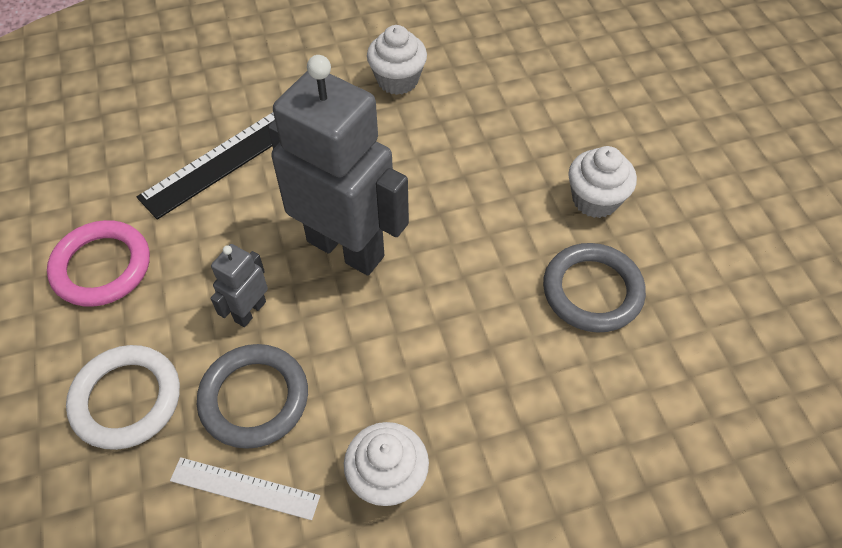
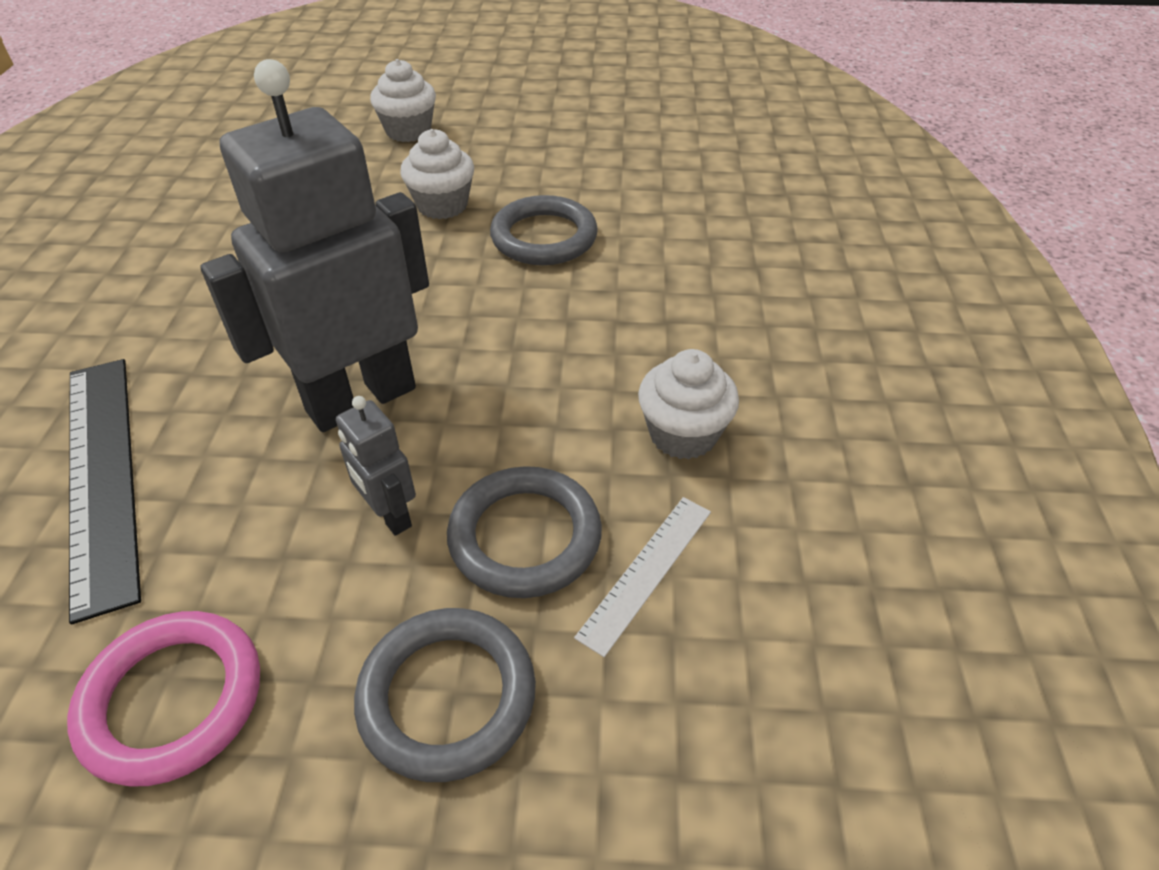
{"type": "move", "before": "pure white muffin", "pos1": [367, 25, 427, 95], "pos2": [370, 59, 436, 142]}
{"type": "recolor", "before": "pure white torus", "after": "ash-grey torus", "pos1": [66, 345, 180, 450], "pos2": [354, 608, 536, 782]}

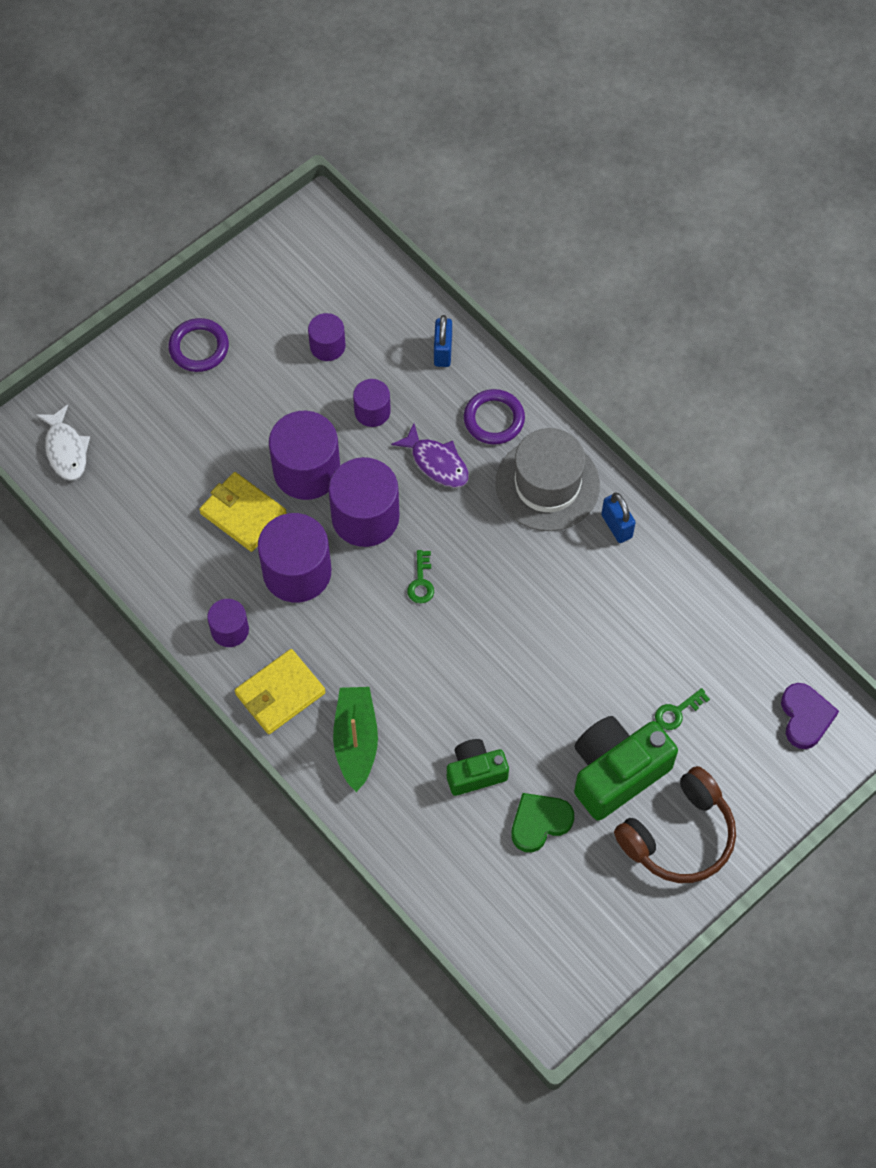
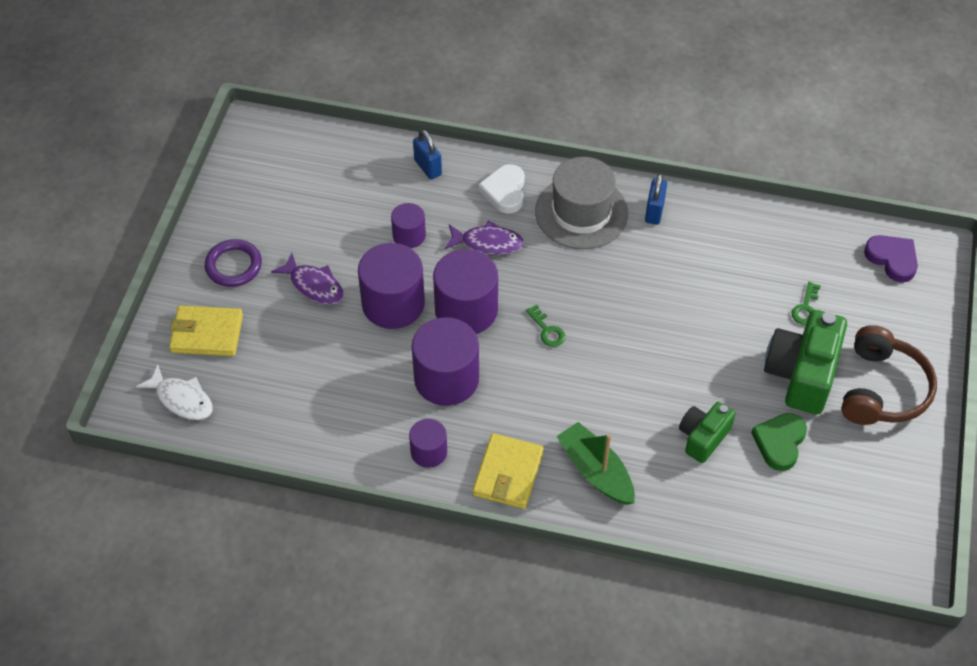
{"type": "delete", "before": "violet cylinder shape", "pos1": [308, 313, 345, 361]}
{"type": "replace", "before": "violet torus", "after": "pure white heart shape", "pos1": [464, 389, 525, 445], "pos2": [478, 164, 525, 214]}
{"type": "move", "before": "yellow wallet", "pos1": [199, 472, 287, 552], "pos2": [169, 305, 243, 356]}
{"type": "rotate", "before": "blue small lock", "pos1": [601, 492, 636, 543], "pos2": [645, 173, 667, 225], "turn": 75}
{"type": "insert", "after": "violet fish figure", "pos2": [271, 253, 344, 305]}

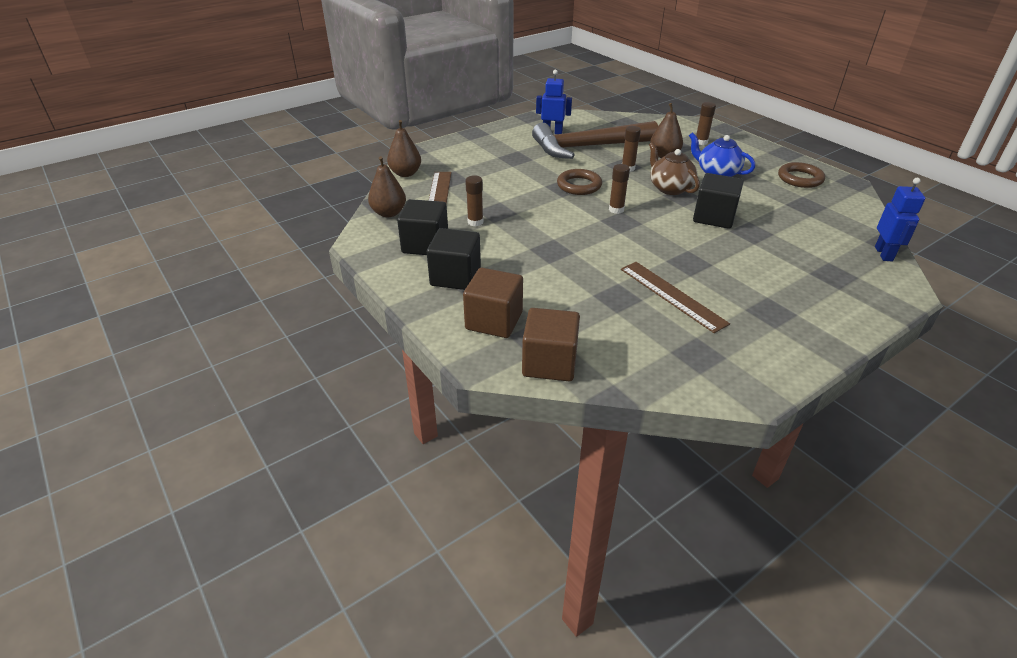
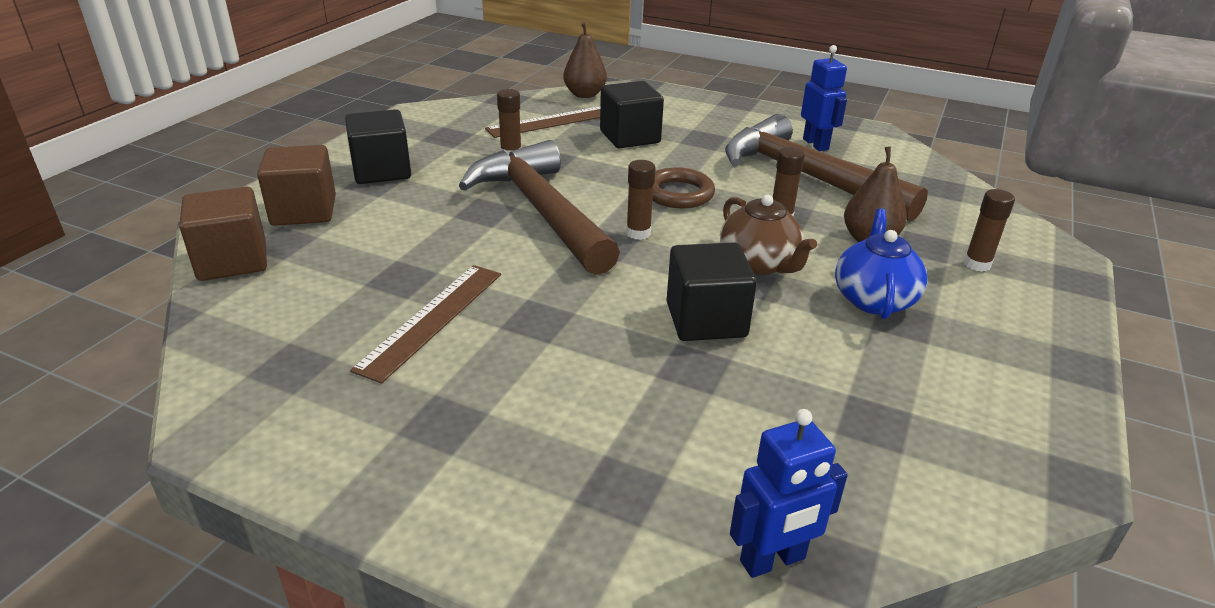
{"type": "rotate", "before": "dark brown china teapot", "pos1": [649, 142, 700, 195], "pos2": [720, 195, 817, 275], "turn": 120}
{"type": "delete", "before": "dark brown toy pear", "pos1": [368, 156, 406, 217]}
{"type": "delete", "before": "dark brown torus", "pos1": [778, 162, 825, 188]}
{"type": "move", "before": "black solid cube", "pos1": [397, 199, 448, 255], "pos2": [600, 81, 664, 148]}
{"type": "insert", "after": "dark brown hammer", "pos2": [458, 140, 620, 275]}

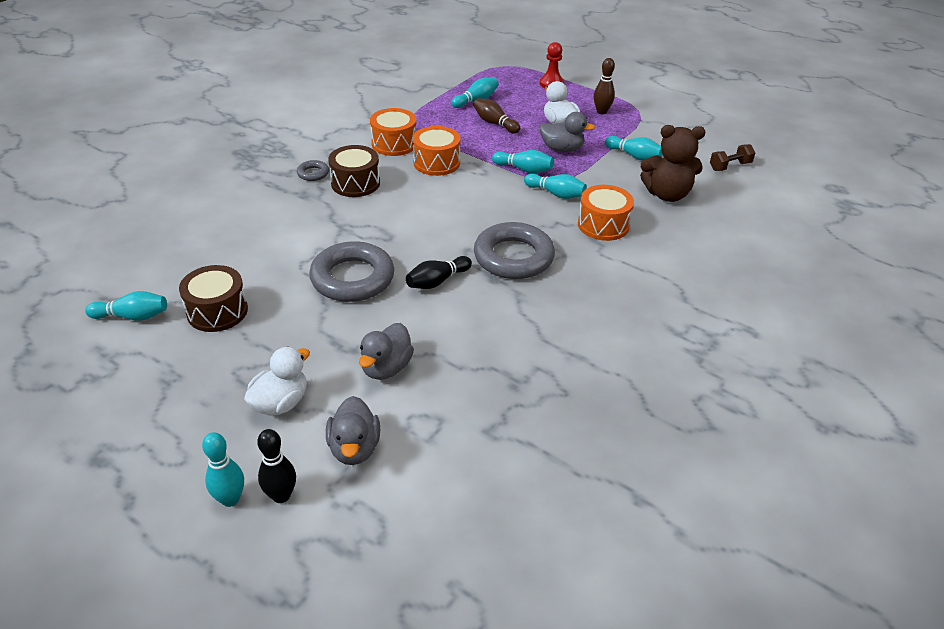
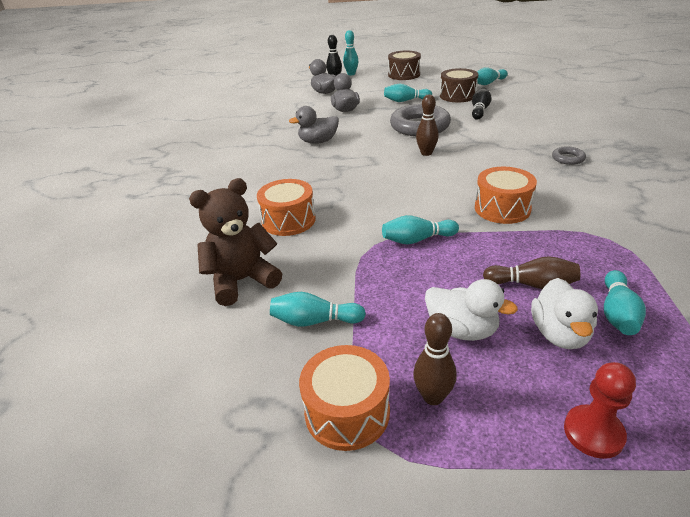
{"type": "move", "before": "orange-coloured drum", "pos1": [370, 108, 416, 156], "pos2": [299, 345, 390, 451]}
{"type": "move", "before": "ash-grey duck", "pos1": [539, 112, 595, 152], "pos2": [289, 106, 339, 144]}
{"type": "delete", "before": "dark brown hand weight", "pos1": [710, 144, 755, 171]}
{"type": "move", "before": "dark brown drum", "pos1": [328, 145, 380, 197], "pos2": [388, 51, 421, 80]}
{"type": "move", "before": "teal skittle", "pos1": [524, 173, 587, 199], "pos2": [384, 84, 432, 102]}
{"type": "delete", "before": "ash-grey torus", "pos1": [474, 222, 555, 279]}
{"type": "move", "before": "black skittle", "pos1": [406, 256, 472, 289], "pos2": [472, 88, 492, 120]}
{"type": "move", "before": "pure white duck", "pos1": [244, 347, 310, 415], "pos2": [531, 278, 598, 349]}
{"type": "insert", "after": "dark brown skittle", "pos2": [416, 94, 439, 156]}

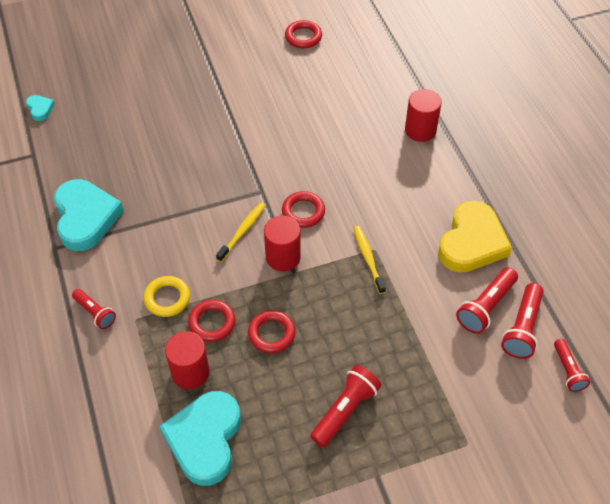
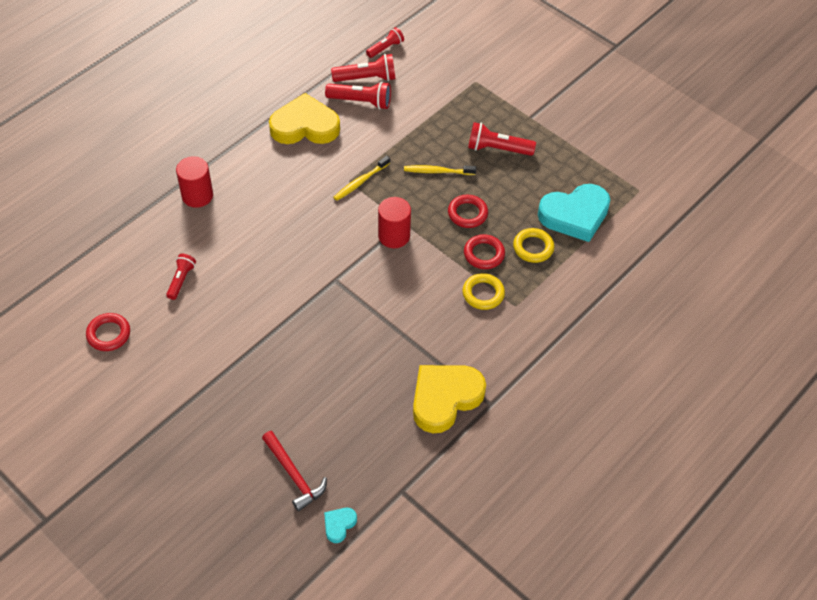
{"type": "recolor", "before": "teal heart shape", "after": "yellow heart shape", "pos1": [54, 179, 124, 251], "pos2": [413, 365, 486, 433]}
{"type": "delete", "before": "crimson torus", "pos1": [282, 191, 325, 228]}
{"type": "move", "before": "yellow tooth brush", "pos1": [216, 202, 266, 262], "pos2": [404, 165, 476, 175]}
{"type": "move", "before": "crimson flashlight", "pos1": [72, 289, 116, 329], "pos2": [166, 254, 196, 300]}
{"type": "replace", "before": "crimson cylinder shape", "after": "yellow torus", "pos1": [165, 331, 210, 389], "pos2": [513, 228, 554, 263]}
{"type": "insert", "after": "crimson hammer", "pos2": [262, 431, 327, 511]}

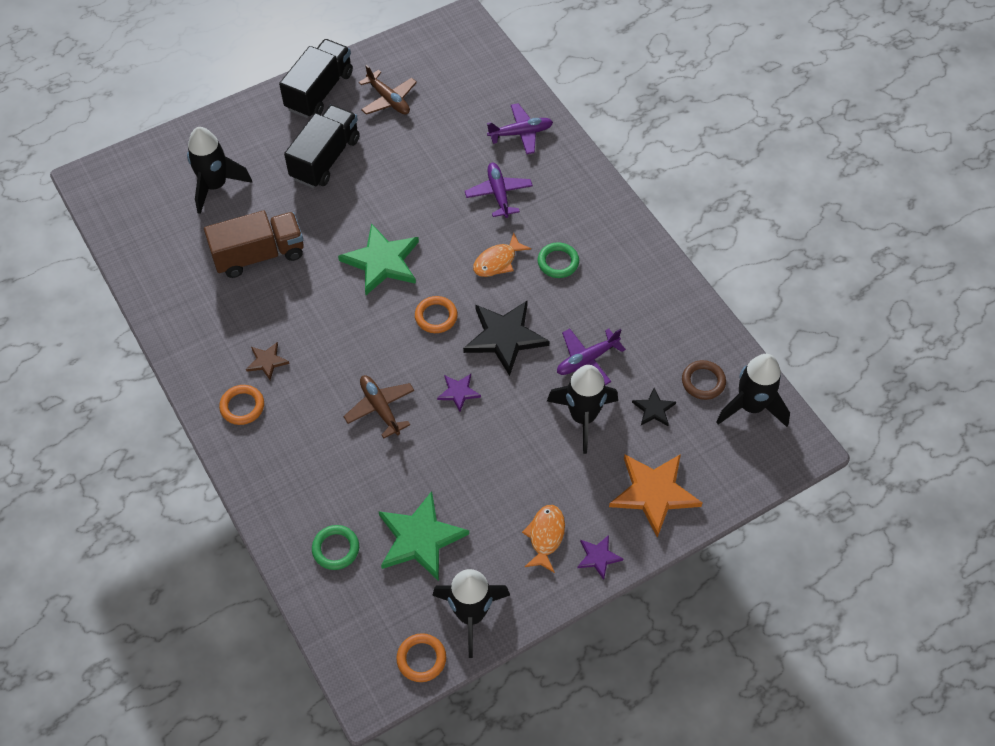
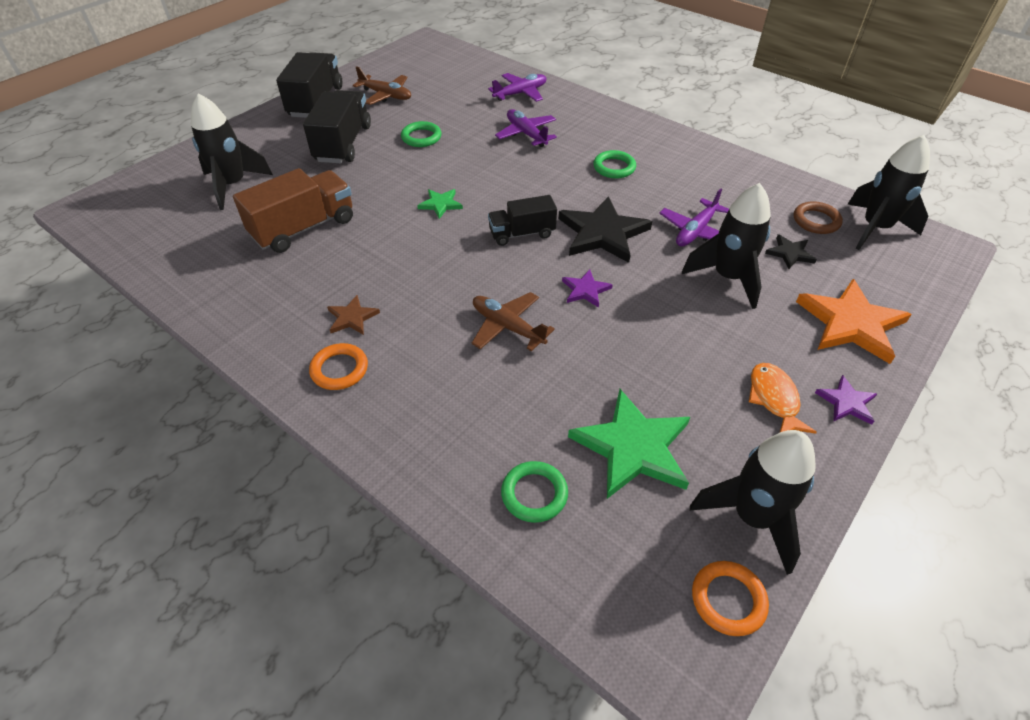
{"type": "resize", "before": "leaf-green star", "pos1": [338, 223, 419, 295], "pos2": [417, 189, 463, 219], "scale": 0.5}
{"type": "delete", "before": "orange-coloured fish figure", "pos1": [473, 233, 531, 277]}
{"type": "replace", "before": "orange-coloured torus", "after": "black lorry", "pos1": [415, 296, 458, 333], "pos2": [488, 195, 557, 246]}
{"type": "insert", "after": "leaf-green torus", "pos2": [401, 121, 442, 147]}

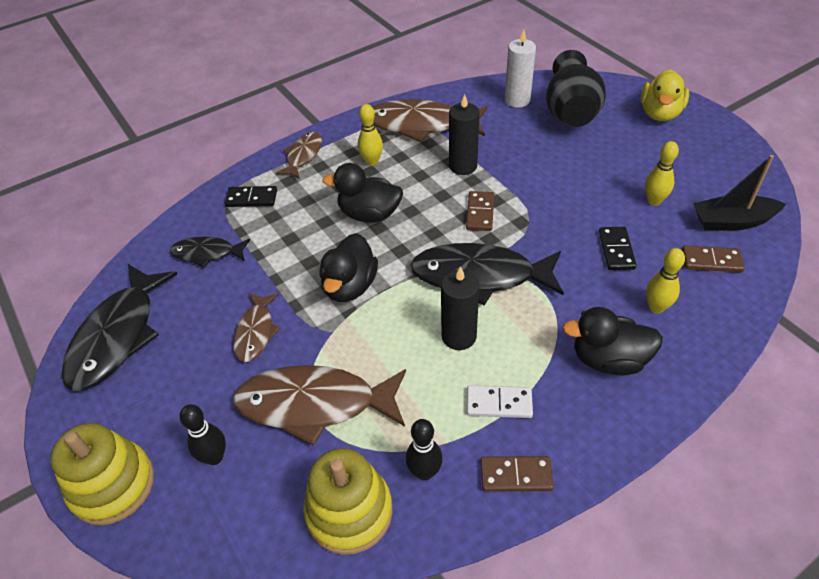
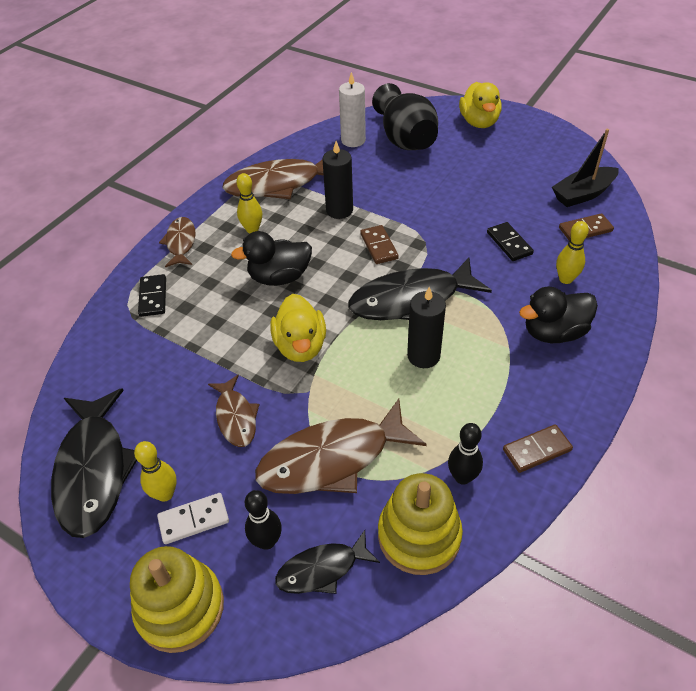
{"type": "move", "before": "yellow skittle", "pos1": [645, 141, 679, 206], "pos2": [134, 441, 177, 502]}
{"type": "rotate", "before": "black domino tile", "pos1": [224, 186, 277, 207], "pos2": [138, 274, 166, 317], "turn": -75}
{"type": "recolor", "before": "black duck", "after": "yellow duck", "pos1": [319, 233, 378, 302], "pos2": [270, 294, 326, 362]}
{"type": "move", "before": "black fish figure", "pos1": [170, 236, 250, 268], "pos2": [275, 530, 380, 594]}
{"type": "move", "before": "pure white domino tile", "pos1": [467, 385, 533, 418], "pos2": [157, 493, 229, 544]}

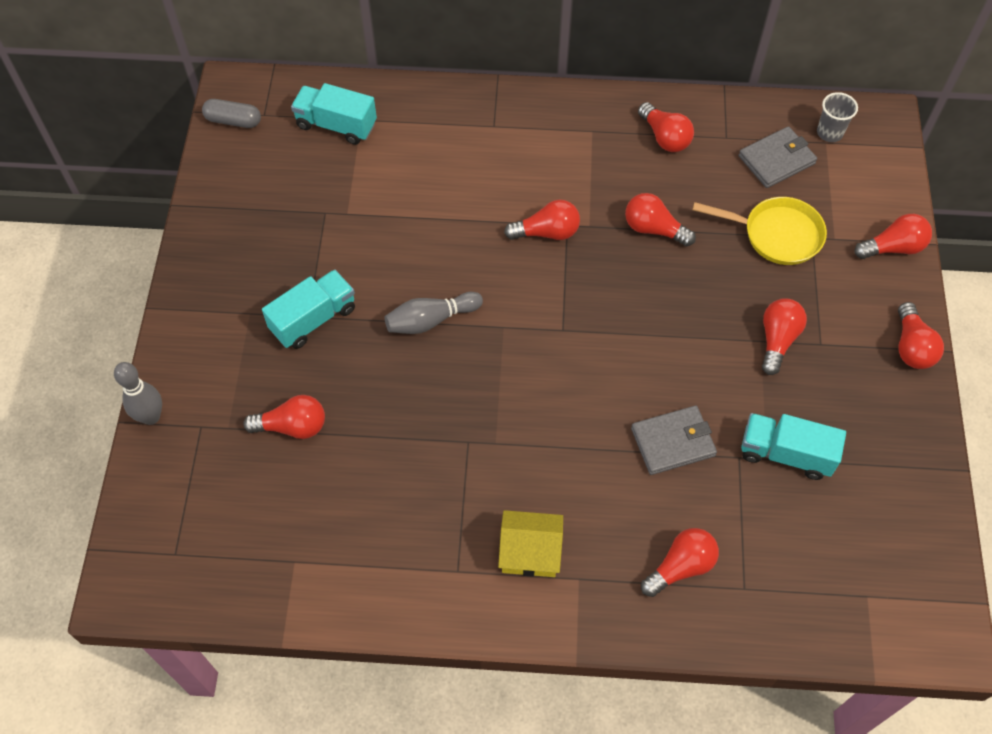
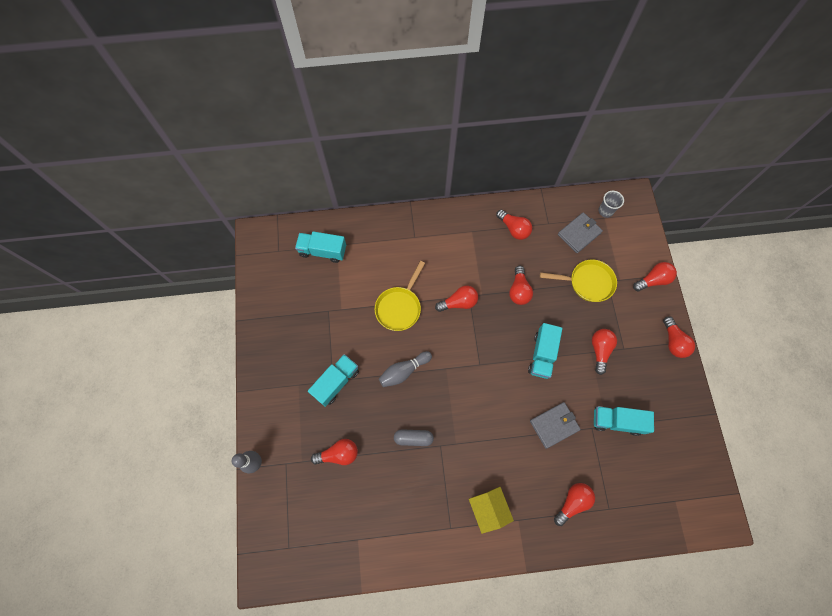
{"type": "move", "before": "ash-grey pill shape", "pos1": [202, 99, 261, 128], "pos2": [394, 429, 434, 446]}
{"type": "rotate", "before": "crimson bulb", "pos1": [625, 193, 696, 246], "pos2": [509, 266, 533, 305], "turn": -105}
{"type": "rotate", "before": "yellow cottage", "pos1": [498, 510, 563, 577], "pos2": [469, 487, 514, 534], "turn": 75}
{"type": "insert", "after": "yellow pan", "pos2": [375, 261, 425, 331]}
{"type": "insert", "after": "teal lorry", "pos2": [528, 323, 562, 379]}

